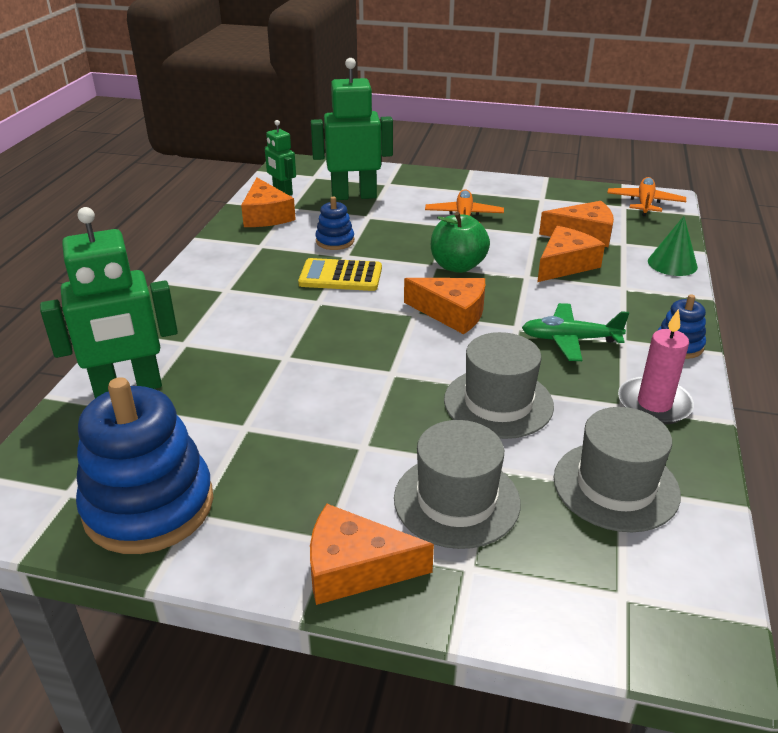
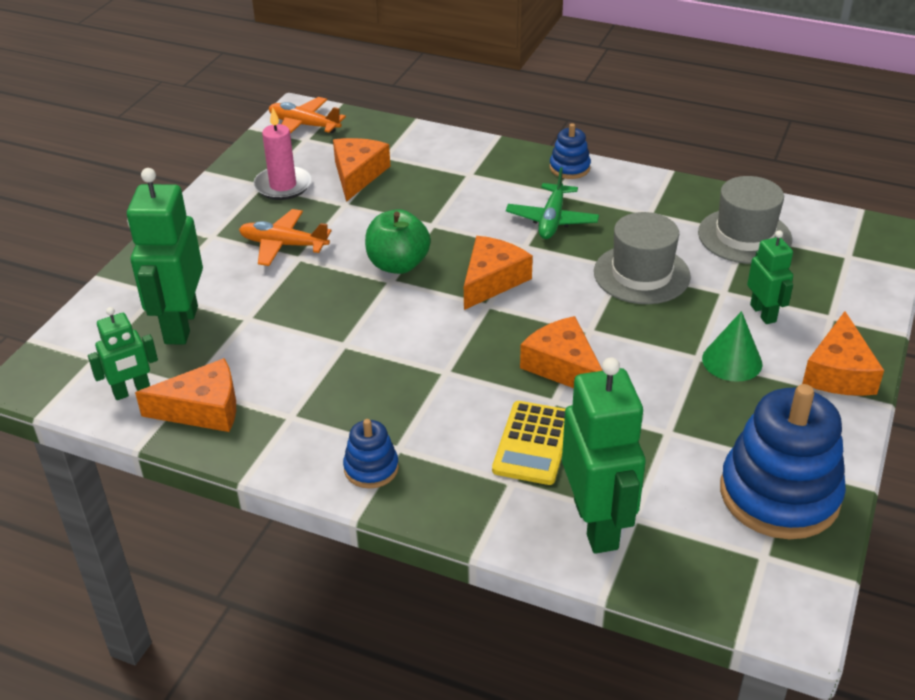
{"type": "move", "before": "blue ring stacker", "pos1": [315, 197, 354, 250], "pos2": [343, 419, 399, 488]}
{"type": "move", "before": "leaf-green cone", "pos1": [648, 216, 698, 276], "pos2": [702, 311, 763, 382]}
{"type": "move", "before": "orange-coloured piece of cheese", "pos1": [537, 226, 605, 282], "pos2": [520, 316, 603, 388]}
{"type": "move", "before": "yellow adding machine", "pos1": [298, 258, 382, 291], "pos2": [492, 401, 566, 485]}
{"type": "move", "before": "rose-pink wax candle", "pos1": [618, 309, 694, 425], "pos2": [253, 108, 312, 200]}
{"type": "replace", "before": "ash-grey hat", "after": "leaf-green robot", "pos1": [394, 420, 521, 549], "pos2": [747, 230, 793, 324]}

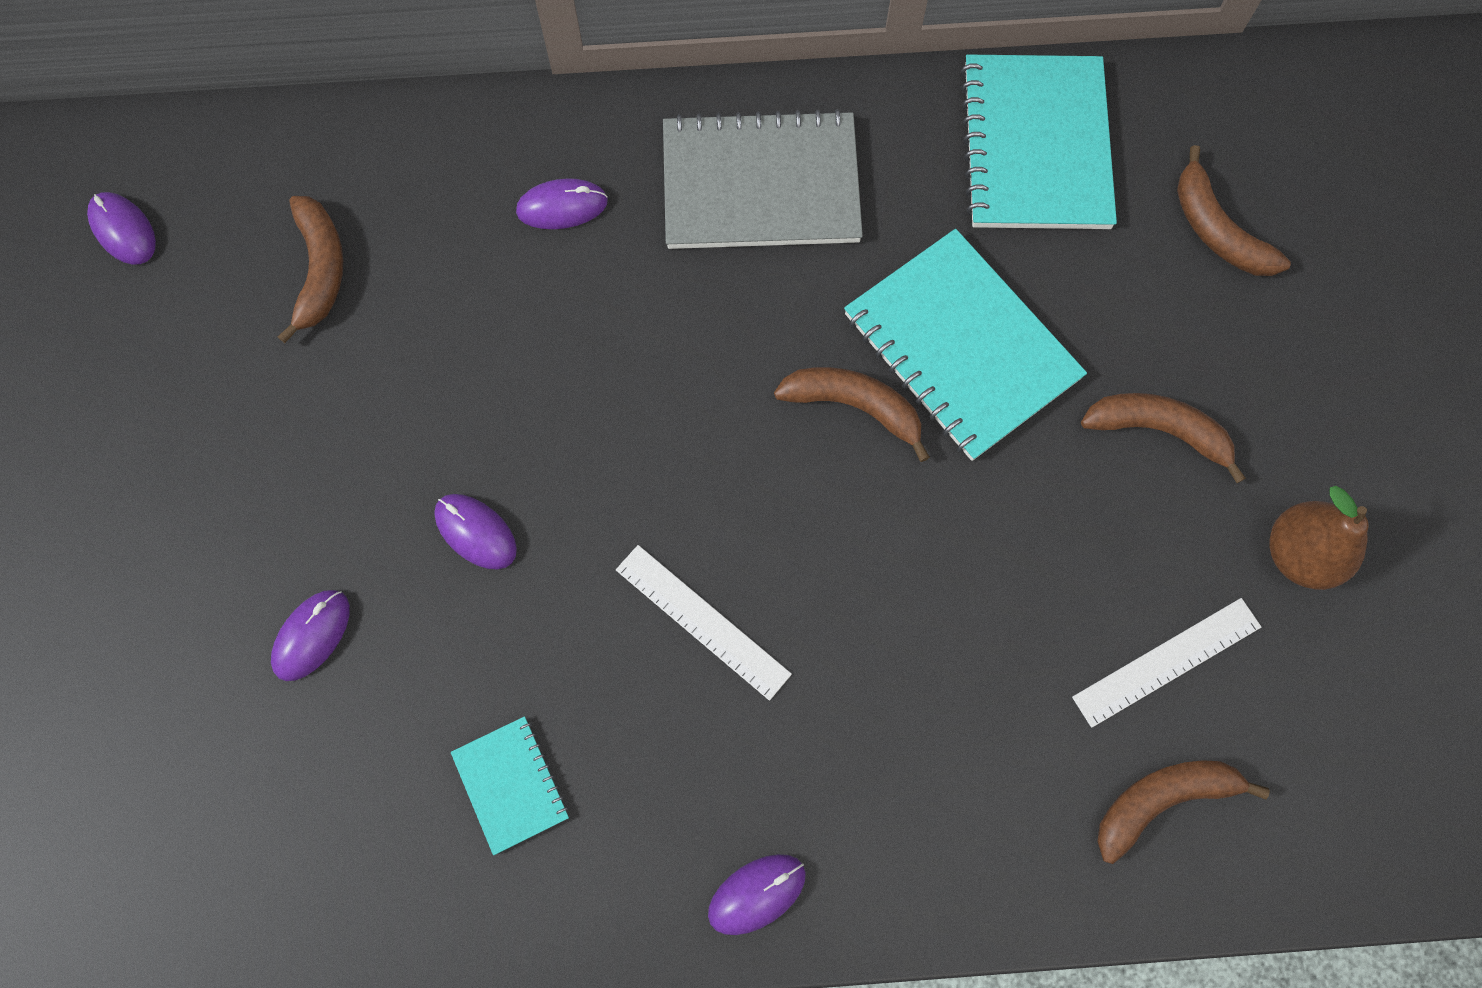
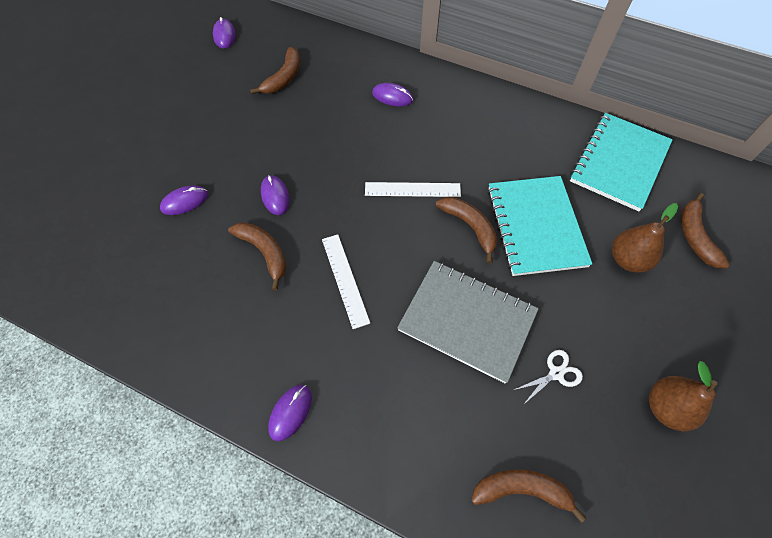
{"type": "move", "before": "ash-grey notebook", "pos1": [663, 109, 863, 249], "pos2": [397, 261, 539, 383]}
{"type": "move", "before": "dark brown toy banana", "pos1": [1081, 393, 1246, 483], "pos2": [228, 222, 286, 291]}
{"type": "move", "before": "pure white ruler", "pos1": [1072, 598, 1261, 728], "pos2": [365, 182, 461, 197]}
{"type": "delete", "before": "teal notebook", "pos1": [451, 716, 569, 855]}
{"type": "rotate", "before": "violet PC mouse", "pos1": [708, 854, 806, 935], "pos2": [268, 385, 312, 441], "turn": -60}
{"type": "insert", "after": "dark brown toy pear", "pos2": [612, 203, 678, 273]}
{"type": "insert", "after": "pure white shears", "pos2": [514, 350, 583, 405]}

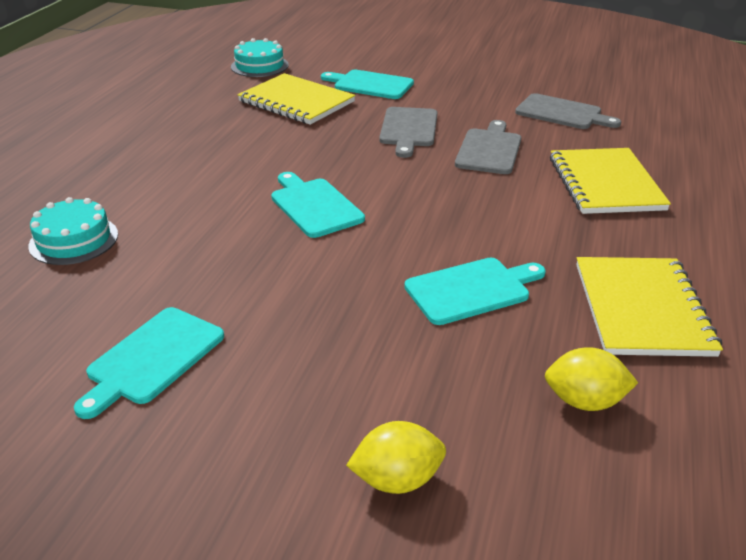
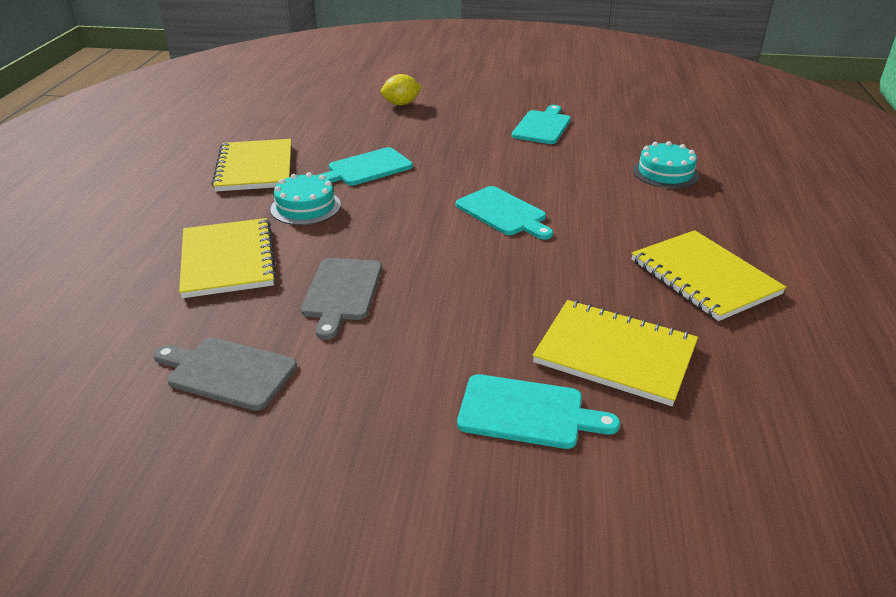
{"type": "move", "before": "teal cake", "pos1": [231, 38, 289, 77], "pos2": [270, 172, 341, 225]}
{"type": "delete", "before": "ash-grey chopping board", "pos1": [379, 107, 438, 158]}
{"type": "delete", "before": "yellow toy lemon", "pos1": [545, 347, 638, 411]}
{"type": "insert", "after": "yellow notebook", "pos2": [632, 230, 786, 321]}

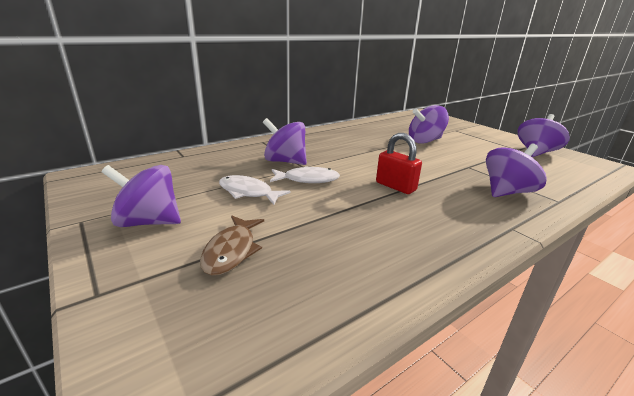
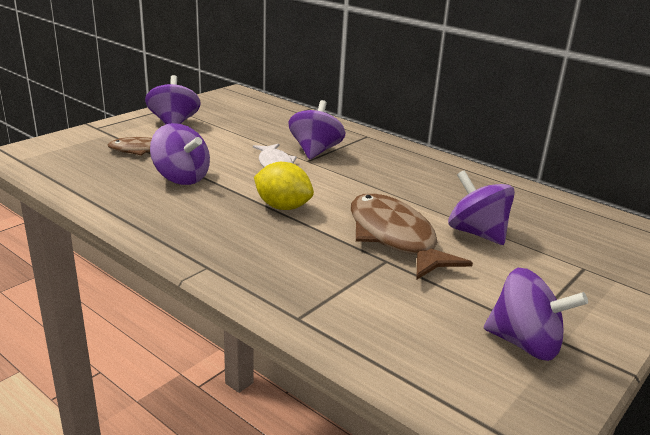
{"type": "replace", "before": "crimson small lock", "after": "yellow toy lemon", "pos1": [376, 133, 422, 194], "pos2": [254, 162, 314, 210]}
{"type": "move", "before": "violet whirligig", "pos1": [486, 143, 547, 197], "pos2": [150, 123, 210, 185]}
{"type": "delete", "before": "pure white fish figure", "pos1": [219, 175, 291, 205]}
{"type": "insert", "after": "dark brown fish figure", "pos2": [351, 193, 473, 280]}

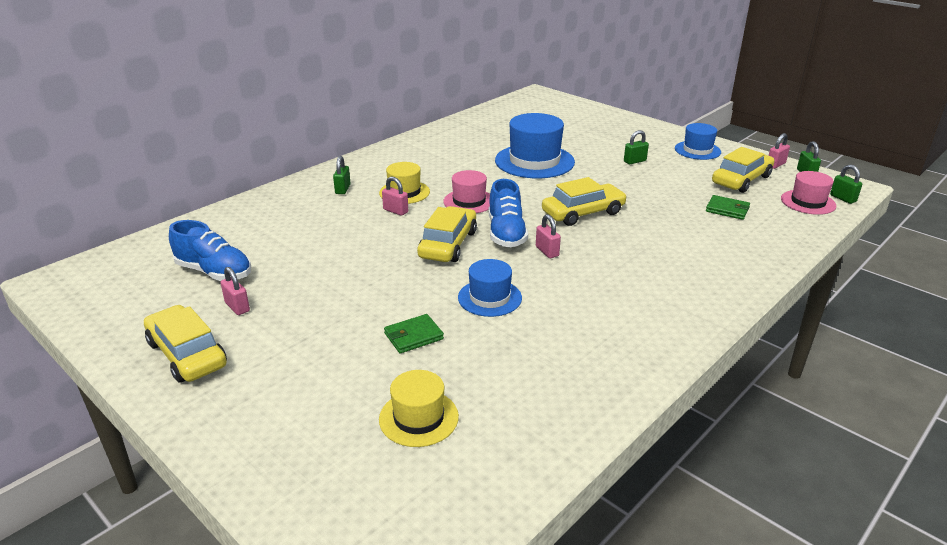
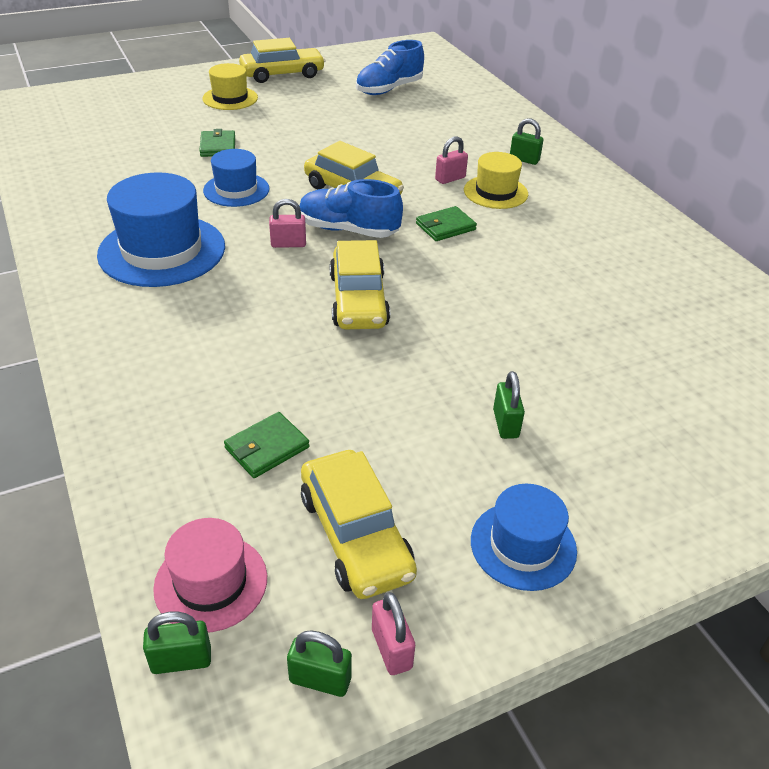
{"type": "move", "before": "blue hat", "pos1": [495, 113, 575, 178], "pos2": [97, 172, 225, 287]}
{"type": "replace", "before": "rose-pink hat", "after": "leaf-green wallet", "pos1": [443, 170, 490, 213], "pos2": [416, 206, 477, 241]}
{"type": "delete", "before": "rose-pink small lock", "pos1": [221, 267, 250, 315]}
{"type": "move", "before": "yellow hat", "pos1": [379, 370, 459, 447], "pos2": [202, 63, 258, 110]}

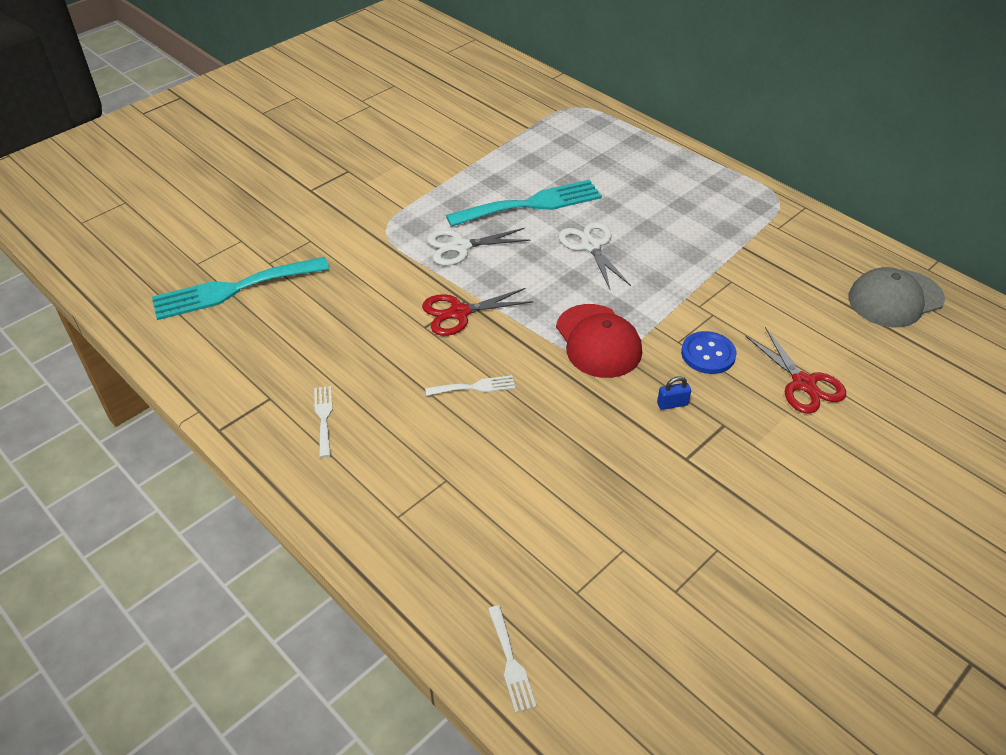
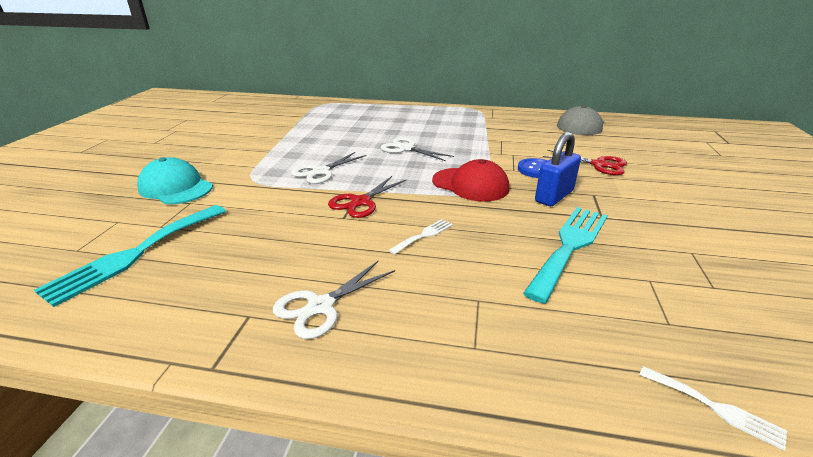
{"type": "move", "before": "teal dinner fork", "pos1": [446, 180, 602, 227], "pos2": [523, 207, 608, 303]}
{"type": "resize", "before": "blue small lock", "pos1": [657, 376, 691, 410], "pos2": [535, 132, 581, 206], "scale": 2.2}
{"type": "replace", "before": "pure white dinner fork", "after": "pure white shears", "pos1": [314, 386, 333, 458], "pos2": [273, 261, 395, 339]}
{"type": "insert", "after": "teal cap", "pos2": [137, 157, 213, 204]}

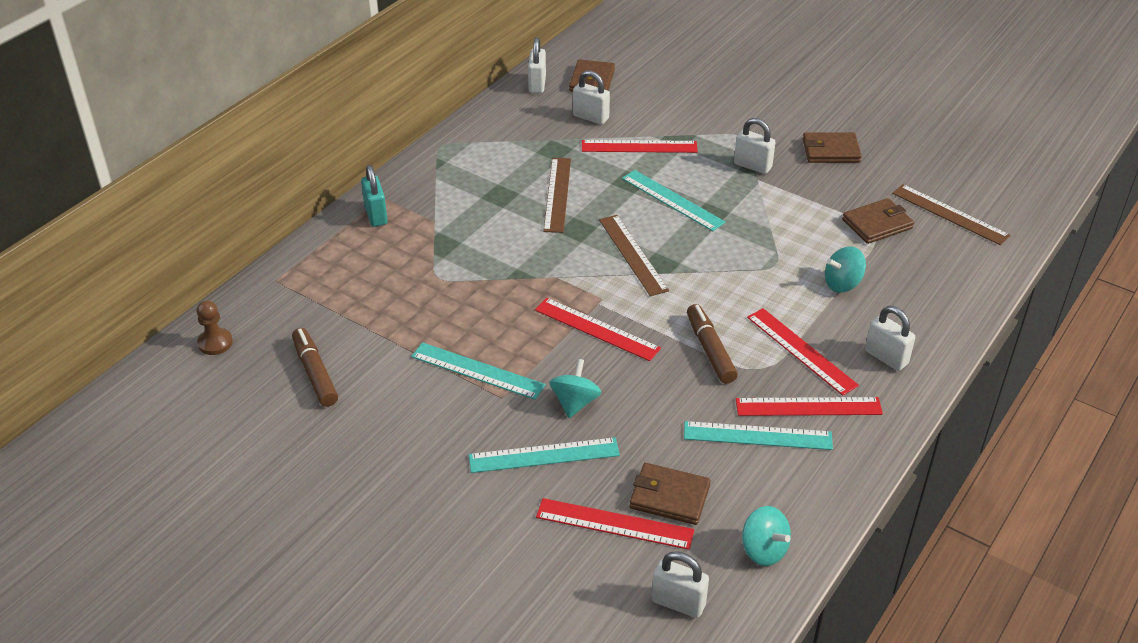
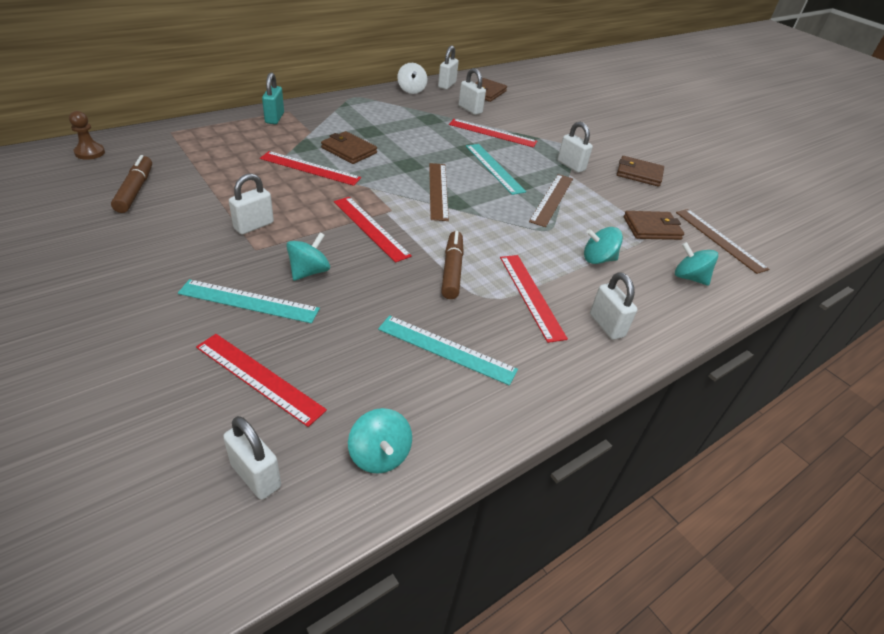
{"type": "move", "before": "dark brown ruler", "pos1": [543, 158, 571, 233], "pos2": [529, 174, 573, 227]}
{"type": "replace", "before": "teal ruler", "after": "pure white small lock", "pos1": [411, 342, 545, 400], "pos2": [229, 173, 274, 235]}
{"type": "move", "before": "crimson ruler", "pos1": [736, 397, 883, 416], "pos2": [260, 151, 361, 186]}
{"type": "move", "before": "dark brown wallet", "pos1": [630, 463, 711, 525], "pos2": [321, 131, 377, 164]}
{"type": "insert", "after": "pure white whirligig", "pos2": [397, 63, 427, 94]}
{"type": "insert", "after": "teal whirligig", "pos2": [675, 242, 718, 286]}

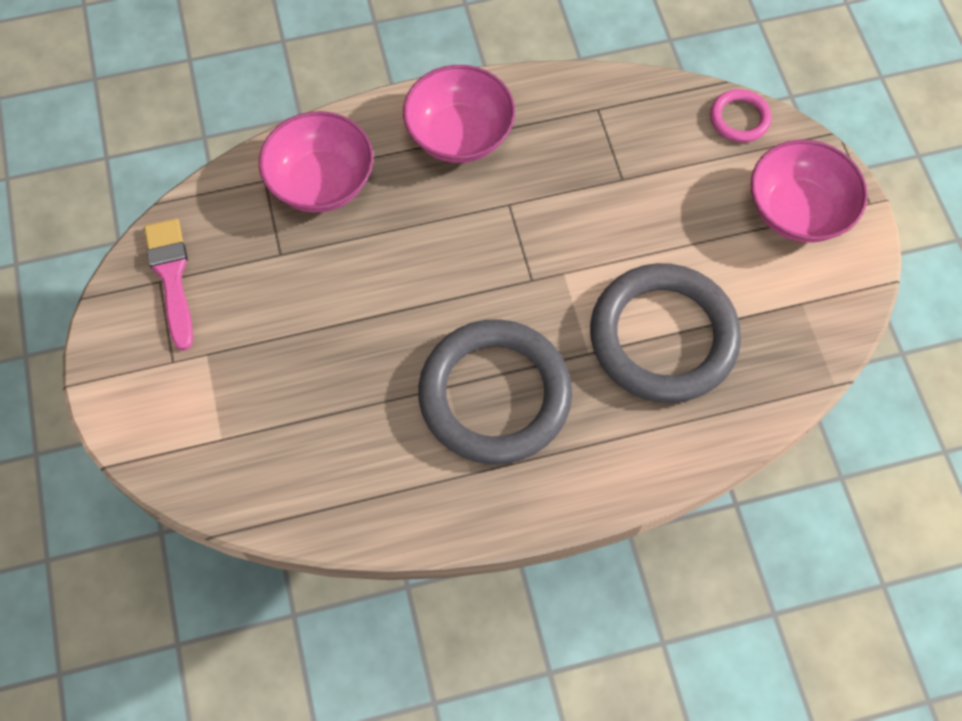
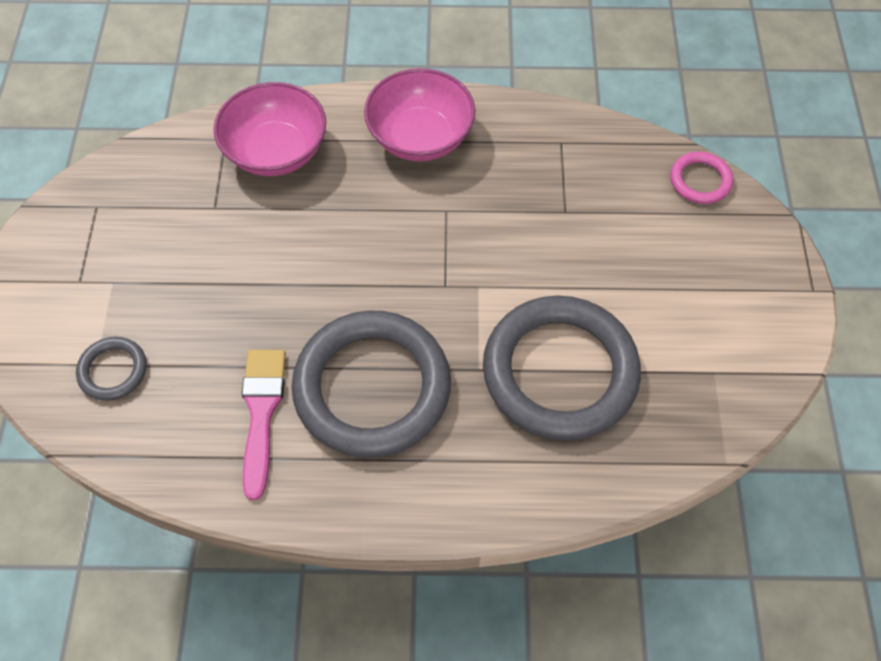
{"type": "delete", "before": "rose-pink serving bowl", "pos1": [751, 140, 868, 243]}
{"type": "move", "before": "rose-pink paintbrush", "pos1": [144, 219, 193, 351], "pos2": [242, 350, 286, 500]}
{"type": "insert", "after": "ash-grey torus", "pos2": [76, 337, 147, 401]}

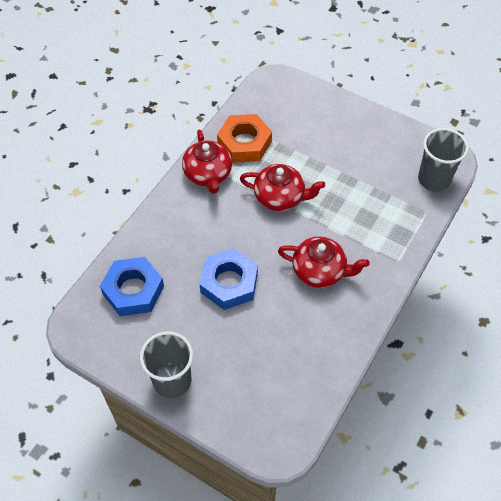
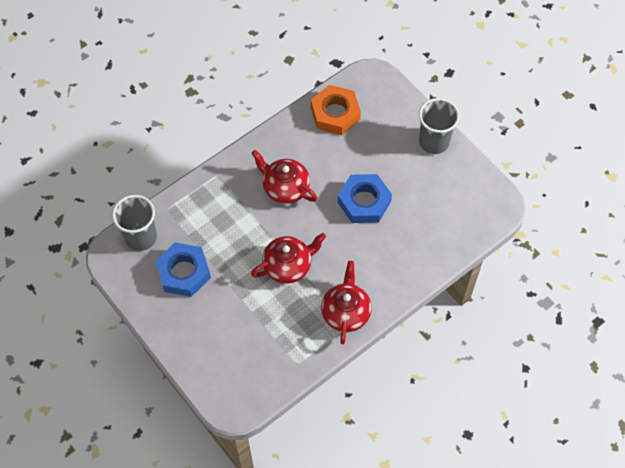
{"type": "move", "before": "orange-coloured nut", "pos1": [217, 114, 272, 163], "pos2": [311, 85, 361, 135]}
{"type": "rotate", "before": "crimson china teapot", "pos1": [240, 164, 325, 211], "pos2": [251, 233, 326, 284], "turn": 120}
{"type": "move", "before": "blue nut", "pos1": [100, 257, 164, 316], "pos2": [155, 242, 211, 297]}

